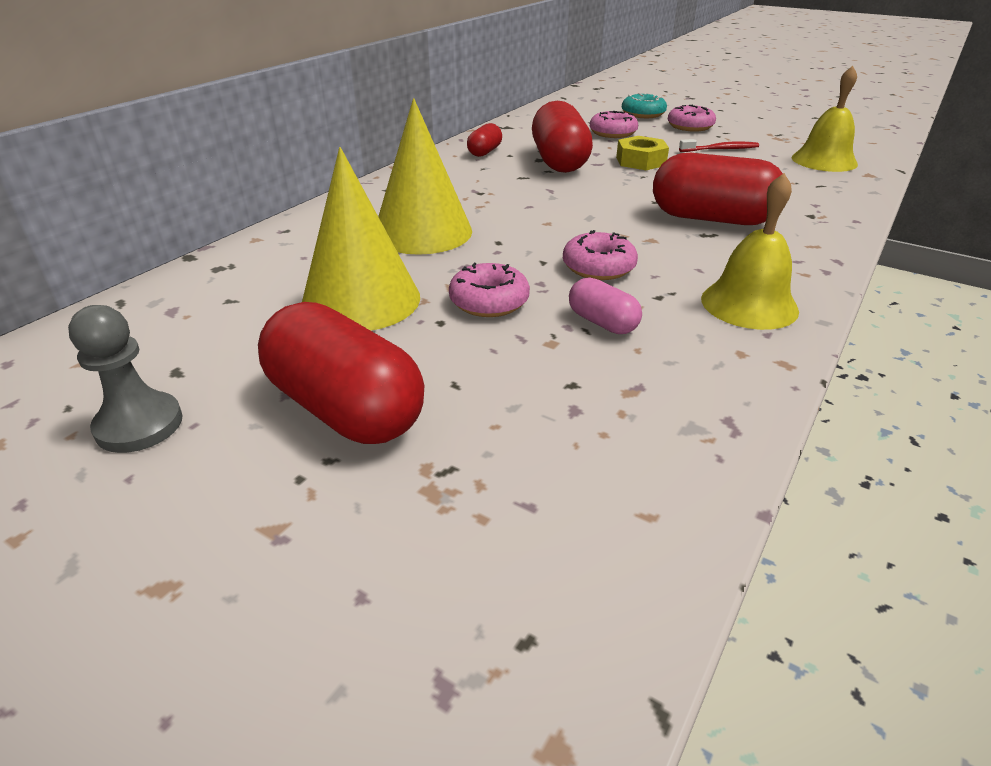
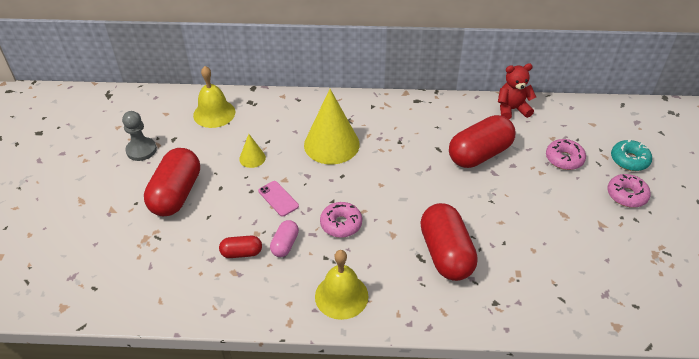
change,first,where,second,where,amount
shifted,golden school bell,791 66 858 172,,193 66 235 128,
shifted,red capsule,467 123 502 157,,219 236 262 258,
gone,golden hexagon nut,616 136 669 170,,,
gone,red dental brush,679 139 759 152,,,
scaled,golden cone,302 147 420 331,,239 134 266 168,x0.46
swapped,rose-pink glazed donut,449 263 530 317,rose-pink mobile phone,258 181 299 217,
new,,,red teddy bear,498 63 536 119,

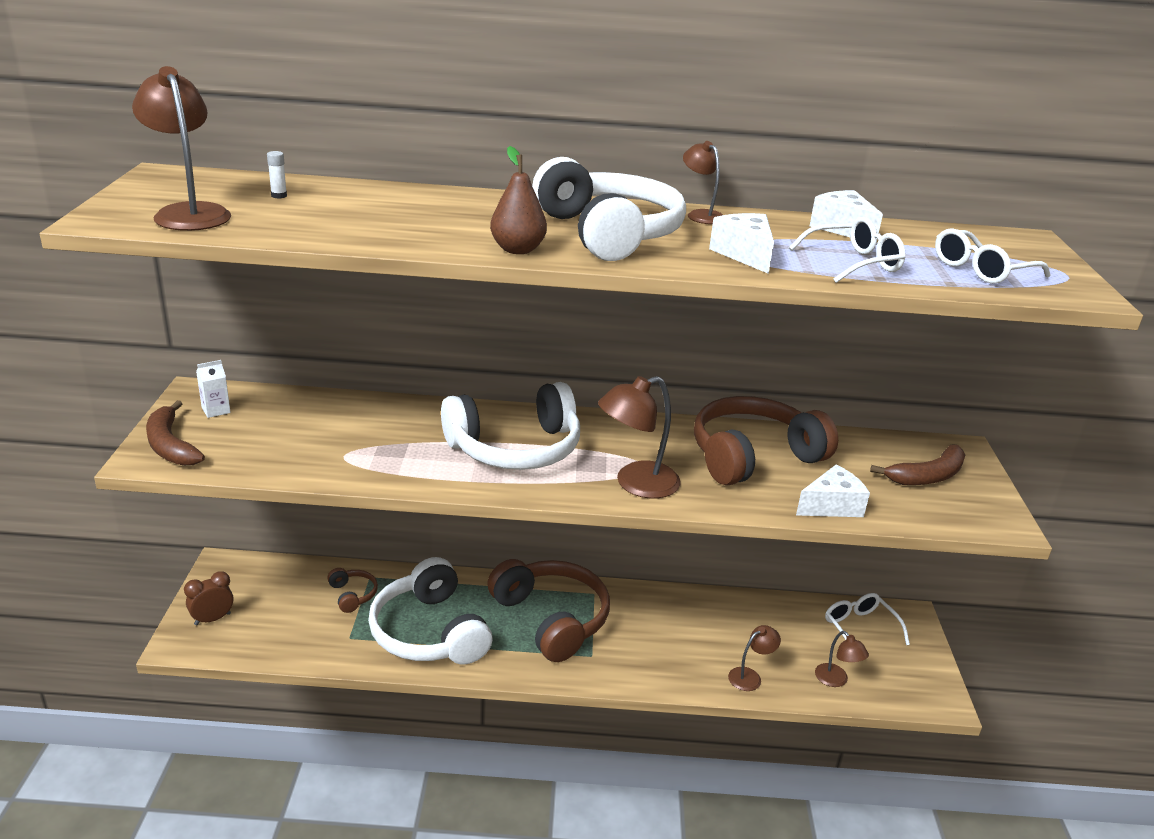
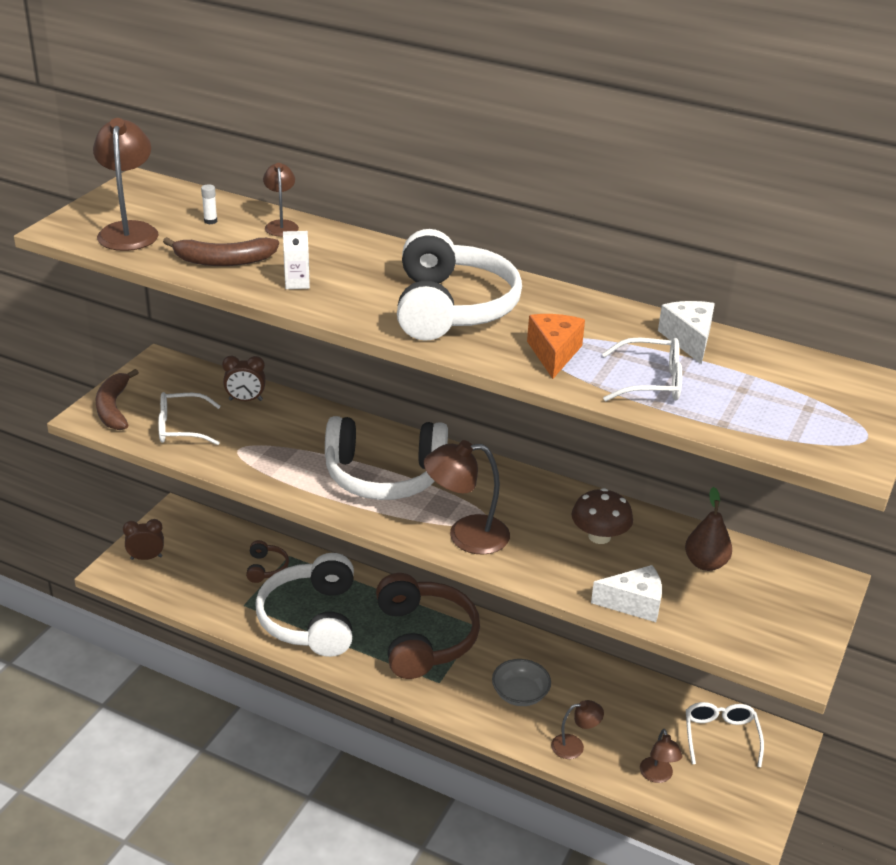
change,first,where,second,where,amount
shifted,russet lamp,683 141 723 224,,263 163 299 237,
shifted,russet toy pear,490 146 547 254,,685 487 732 571,
repainted,white cheese wedge,709 213 774 274,orange cheese wedge,527 314 585 379,
shifted,white spectacles,935 228 1051 284,,158 392 221 445,
shifted,white juice carton,196 360 231 418,,283 231 310 289,
swapped,russet over-ear headphones,694 396 838 486,russet fungus,572 488 633 544,
shifted,russet banana fruit,870 445 965 485,,163 237 279 266,
new,,,russet alarm clock,222 356 266 401,
new,,,gray serving bowl,492 659 551 706,

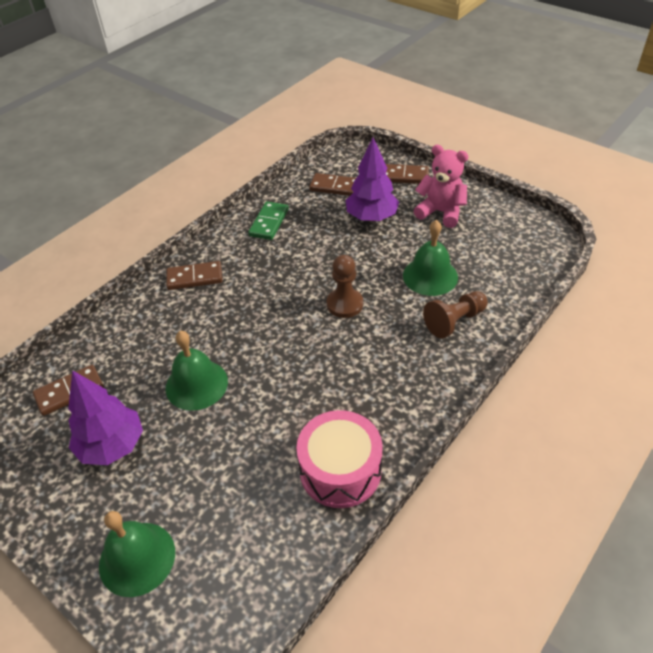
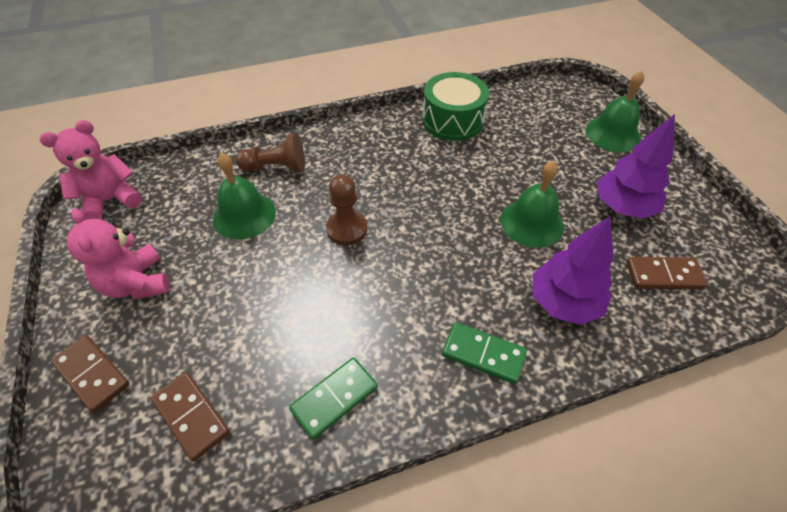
change,first,where,second,where,amount
shifted,violet tree,346 138 399 222,,533 216 614 325,
repainted,russet domino tile,166 261 223 290,leaf-green domino tile,442 322 527 384,
repainted,rose-pink snare drum,296 410 383 508,leaf-green snare drum,422 72 489 141,
new,,,rose-pink teddy bear,40 120 142 220,

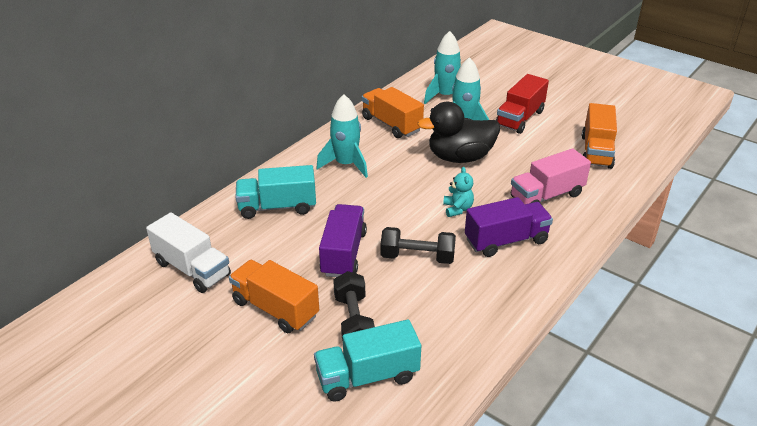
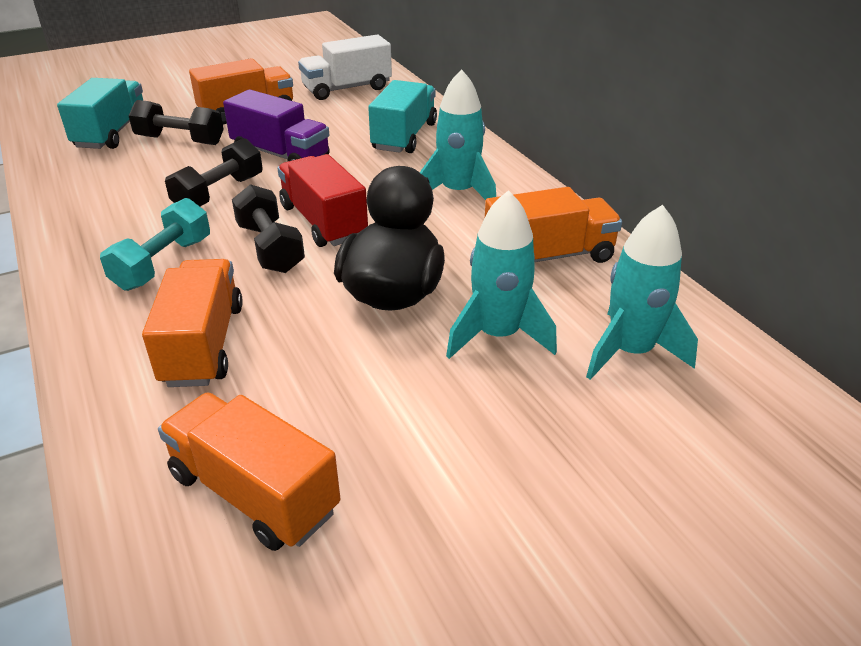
change,first,where,second,where,amount
shifted,red truck,496 74 549 134,,277 154 368 247,
repainted,rose-pink truck,511 148 591 204,orange truck,142 259 243 387,
swapped,turquoise teddy bear,443 167 474 217,jet-black dumbbell,232 184 305 273,
swapped,violet truck,465 197 553 257,turquoise dumbbell,100 198 210 291,

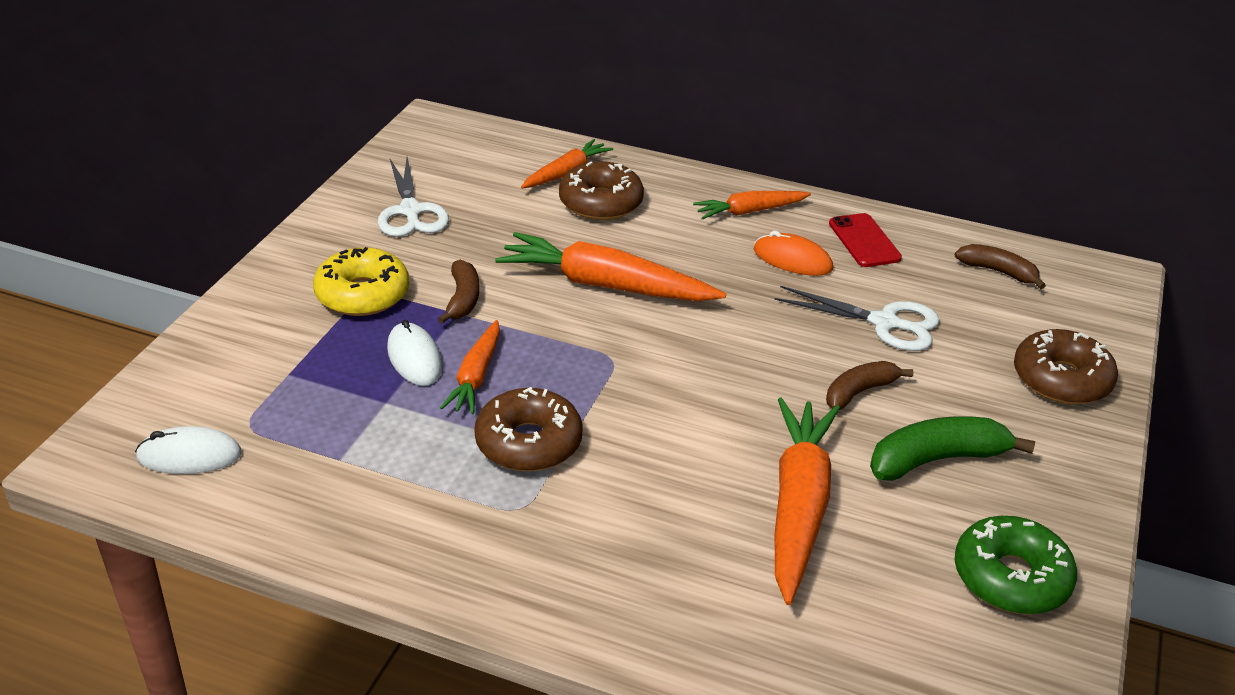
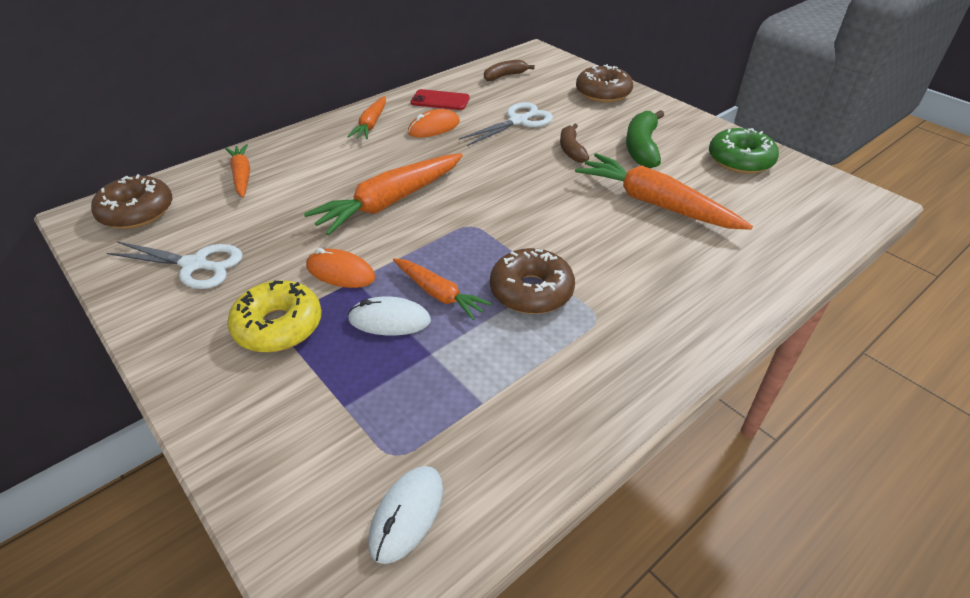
change,first,where,second,where,amount
shifted,russet glazed donut,559 161 644 220,,91 174 172 229,
swapped,russet banana fruit,438 260 479 323,orange mouse,306 248 375 288,

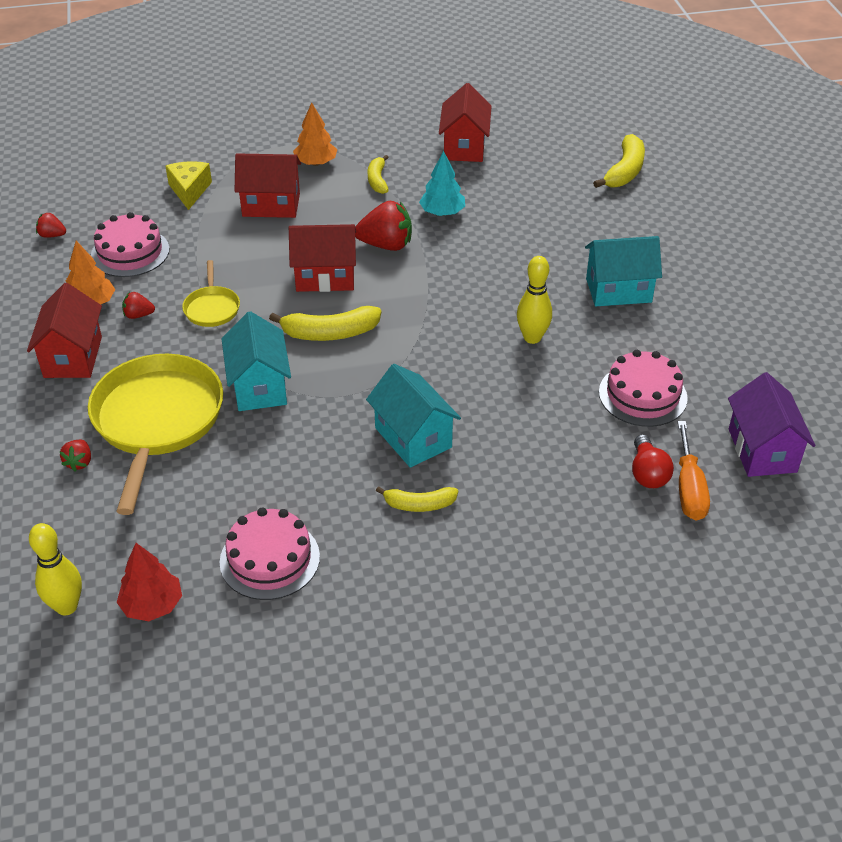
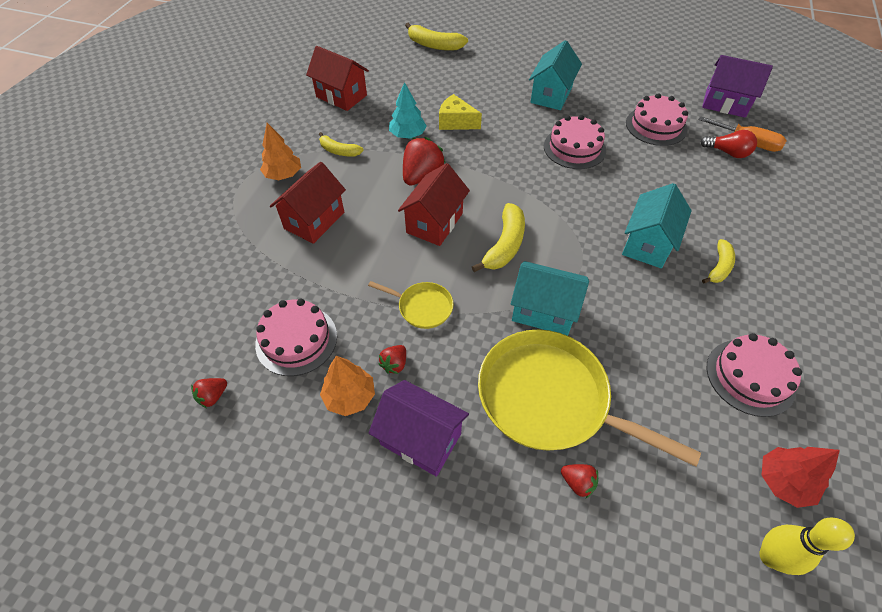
change,first,where,second,where,amount
rotated,golden banana fruit,593 134 645 188,,405 23 468 51,150 degrees clockwise
shifted,golden cheese wedge,165 161 212 210,,439 94 482 130,
swapped,golden bowling pin,517 256 552 344,rose-pink cake,544 115 606 169,
repainted,red toy house,27 283 102 378,violet toy house,369 380 469 477,
rotated,turquoise toy house,366 364 461 468,,622 183 692 268,60 degrees counterclockwise

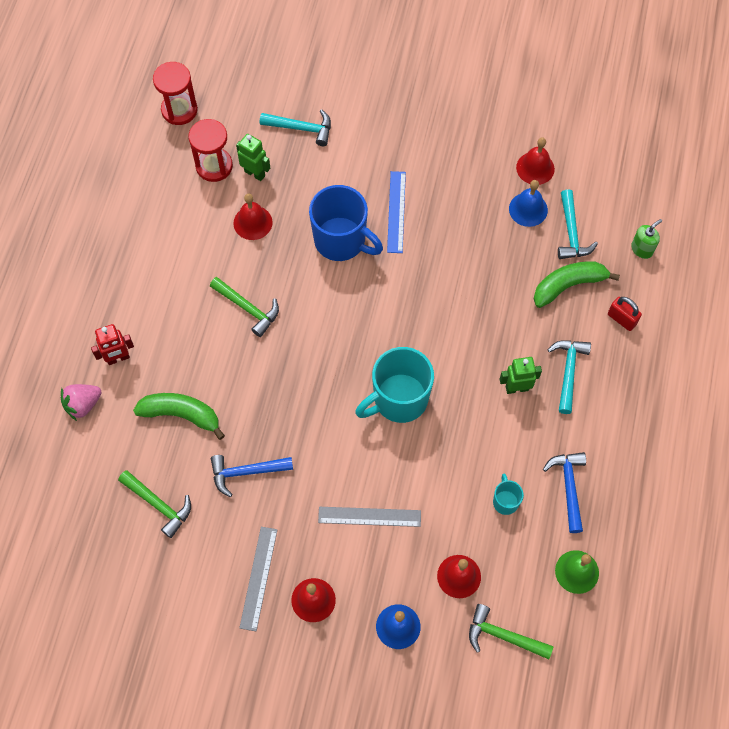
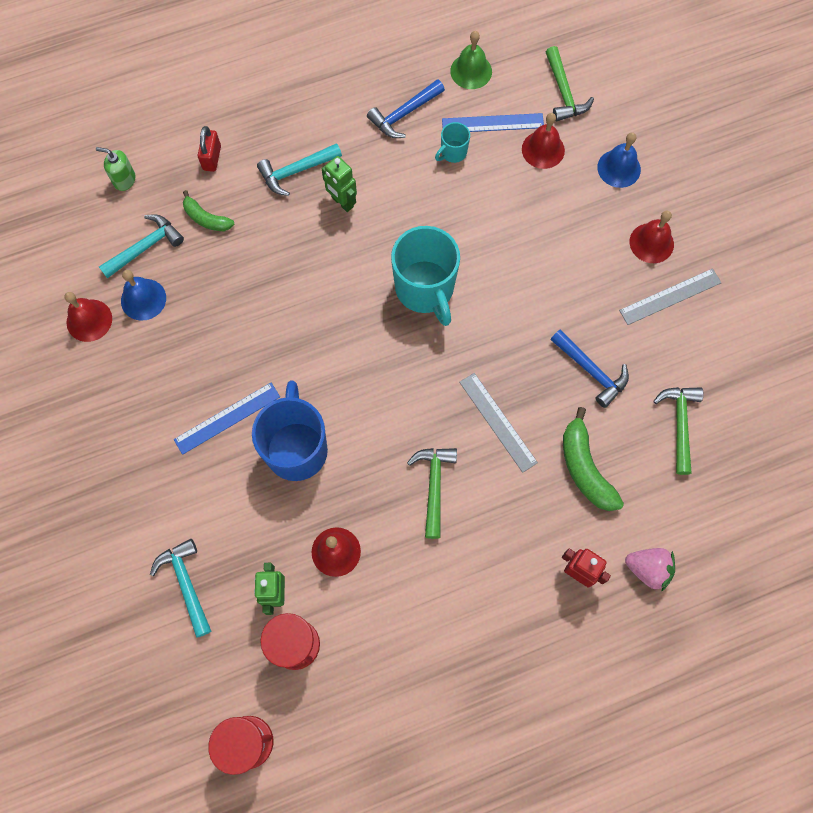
change,first,where,second,where,amount
scaled,leaf-green banana fruit,533 261 620 308,,183 190 234 231,x0.63
rotated,turquoise tea mug,355 347 434 423,,391 226 460 326,45 degrees clockwise
shifted,gray measuring stick,318 507 421 527,,459 373 538 473,
new,,,blue measuring stick,442 113 544 132,

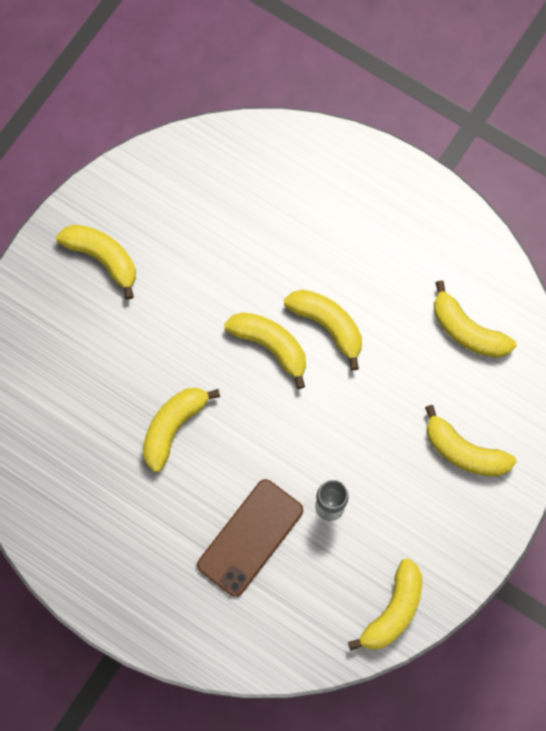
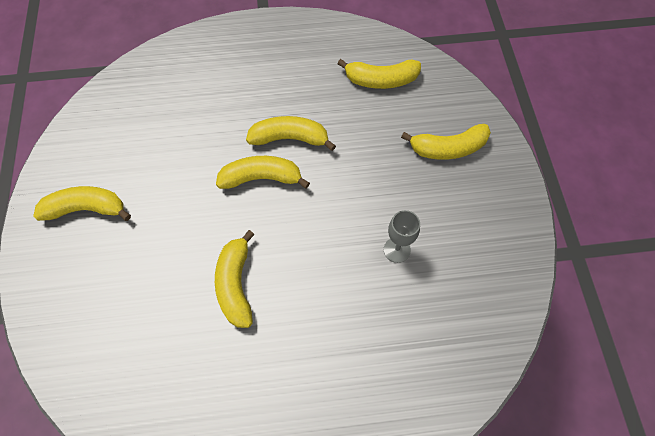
change,first,where,second,where,amount
gone,russet mobile phone,197 479 303 597,,,
gone,golden banana fruit,348 558 422 651,,,

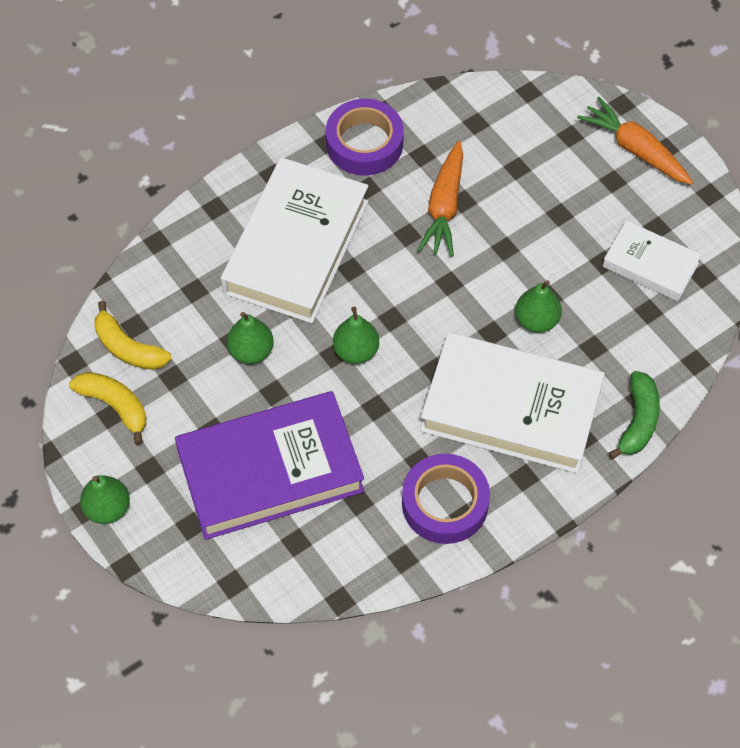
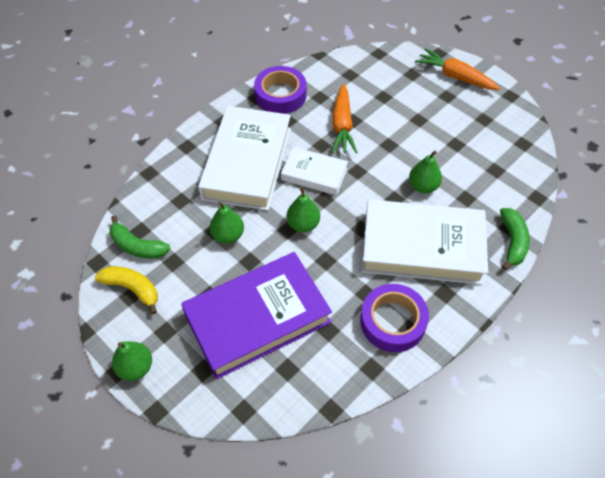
change,first,where,second,where,amount
shifted,white hardback,603 221 702 301,,281 147 348 195,
repainted,golden banana fruit,94 301 171 370,leaf-green banana fruit,110 215 170 259,

